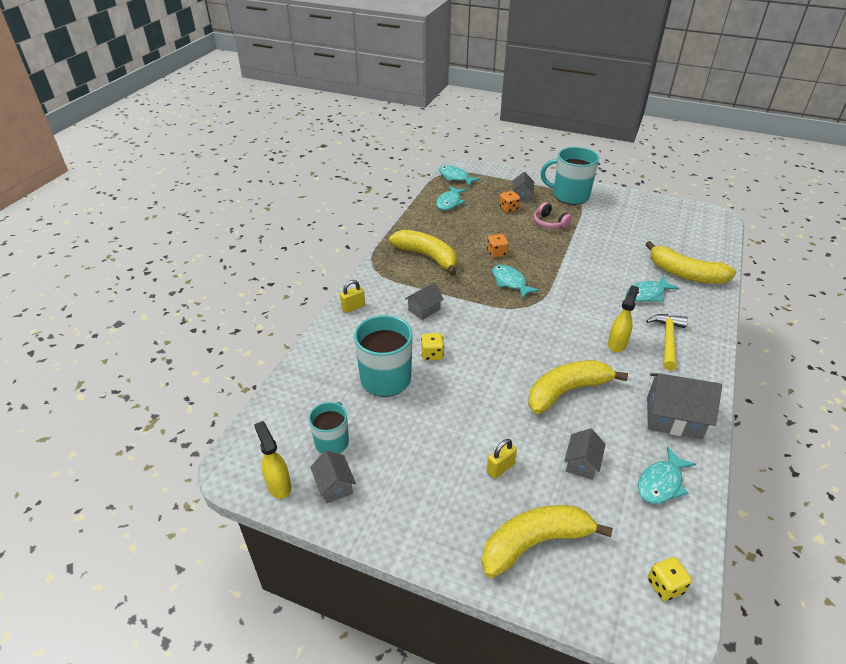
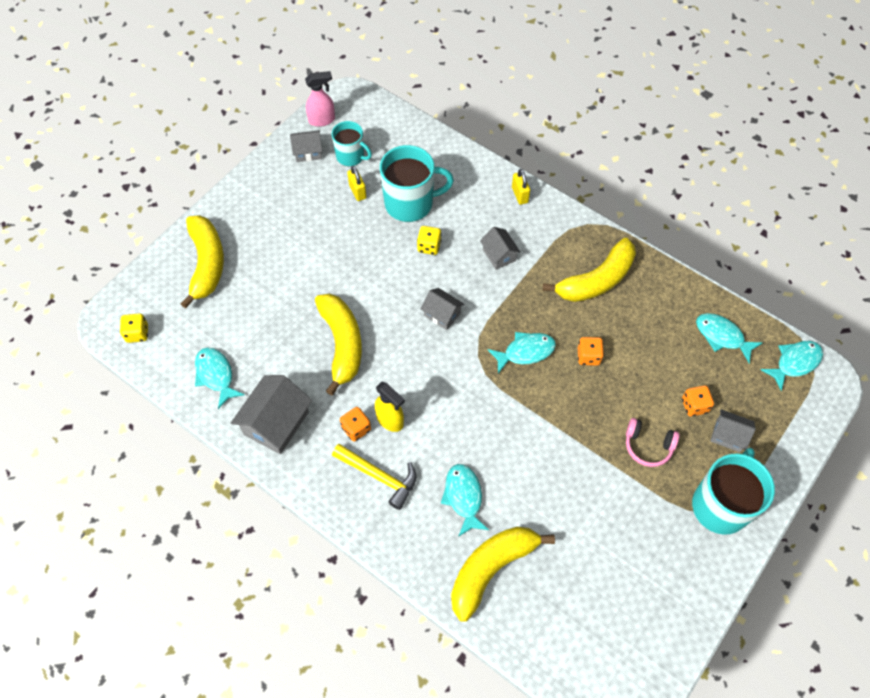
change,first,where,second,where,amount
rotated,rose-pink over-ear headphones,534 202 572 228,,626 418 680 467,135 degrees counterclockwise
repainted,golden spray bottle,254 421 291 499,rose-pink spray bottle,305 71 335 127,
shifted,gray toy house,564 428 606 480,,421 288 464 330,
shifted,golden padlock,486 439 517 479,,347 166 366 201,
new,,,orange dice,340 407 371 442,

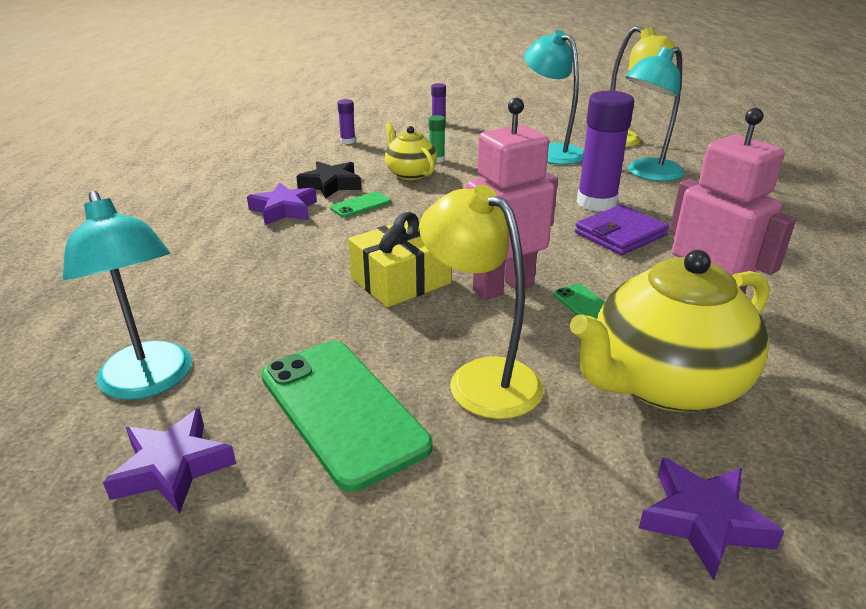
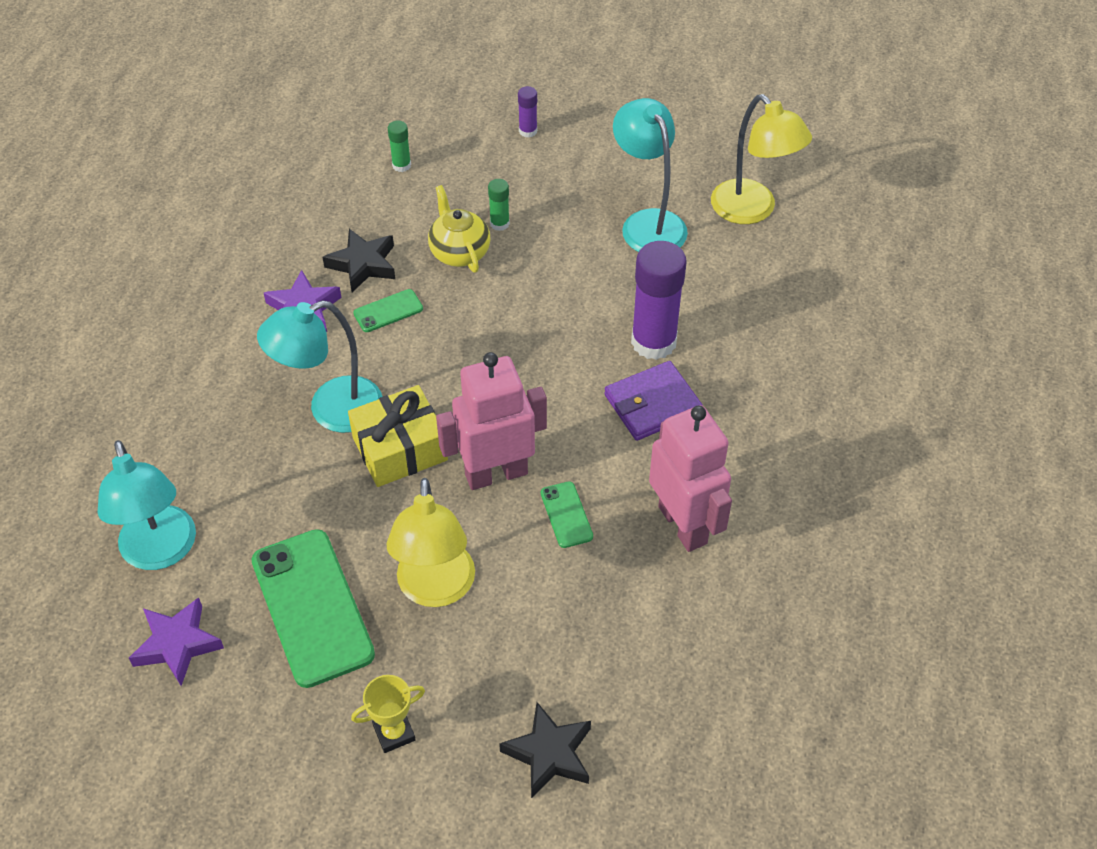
change,first,where,second,where,amount
shifted,turquoise lamp,625 47 684 181,,257 300 383 433,
repainted,violet stick of glue,337 99 355 144,leaf-green stick of glue,388 120 411 172,
rotated,golden lamp,419 185 543 419,,386 478 475 607,150 degrees counterclockwise
gone,golden china teapot,570 250 770 412,,,
repainted,violet star shape,639 457 785 580,jet-black star shape,499 702 591 799,
new,,,golden trophy,351 675 425 753,

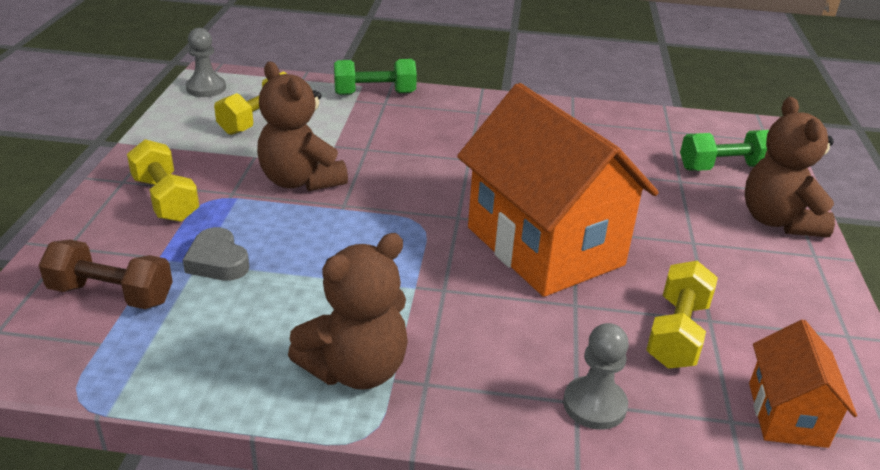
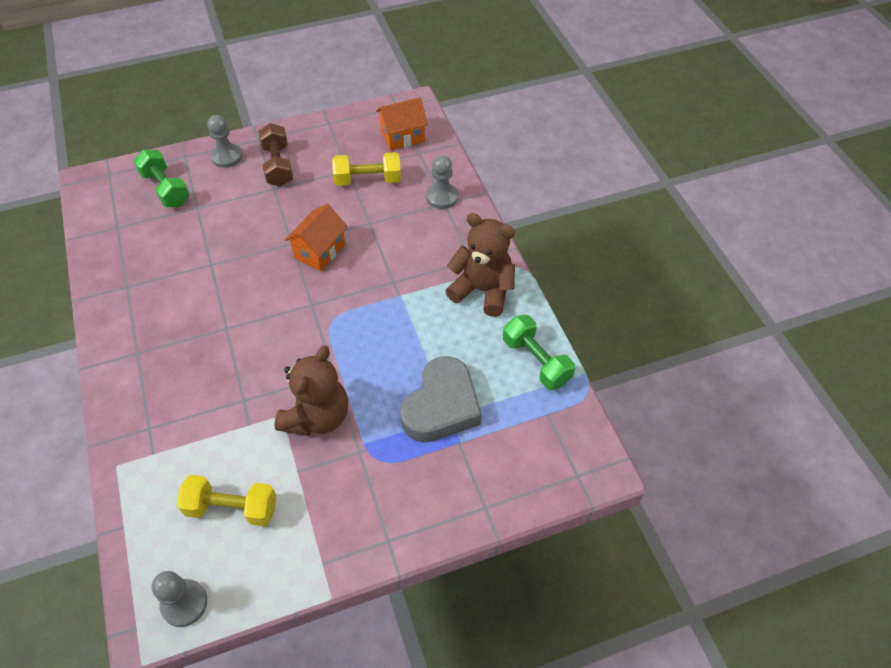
change,first,where,second,where,amount
shifted,leaf-green dumbbell,334 59 417 95,,503 315 575 390,
scaled,orange toy house,457 83 659 297,,285 204 348 271,x0.48
swapped,russet teddy bear,745 97 835 237,gray chess pawn,208 115 243 168,
gone,golden dumbbell,127 139 199 222,,,
scaled,gray heart,183 227 249 281,,400 356 482 442,x1.74
shifted,russet dumbbell,39 239 173 309,,258 123 293 187,

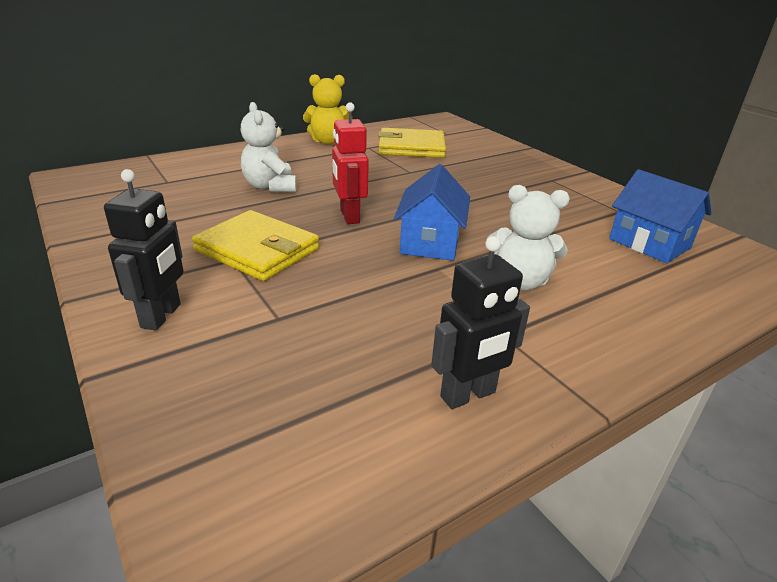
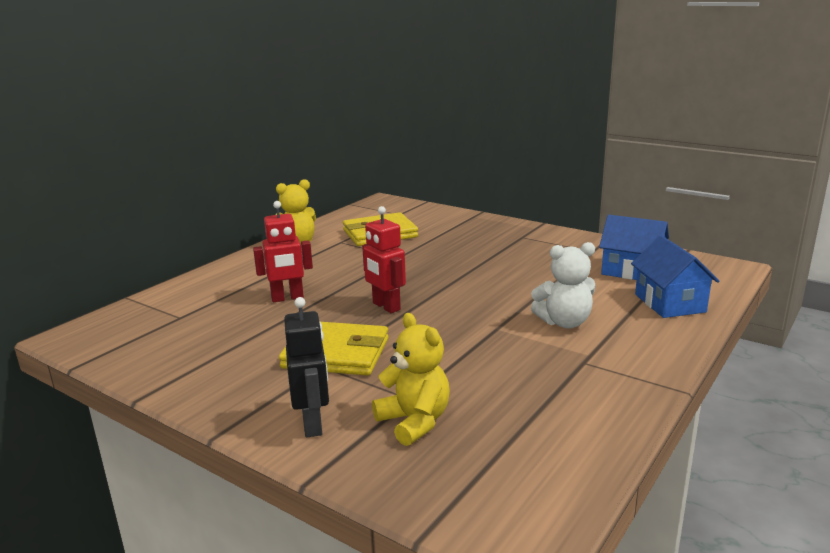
change,first,where,second,where,amount
swapped,white teddy bear,241 102 296 192,red robot figure,253 201 313 302,
shifted,blue toy house,394 164 470 261,,631 235 719 318,
gone,jet-black robot figure,431 236 530 409,,,
new,,,golden teddy bear,372 313 450 446,

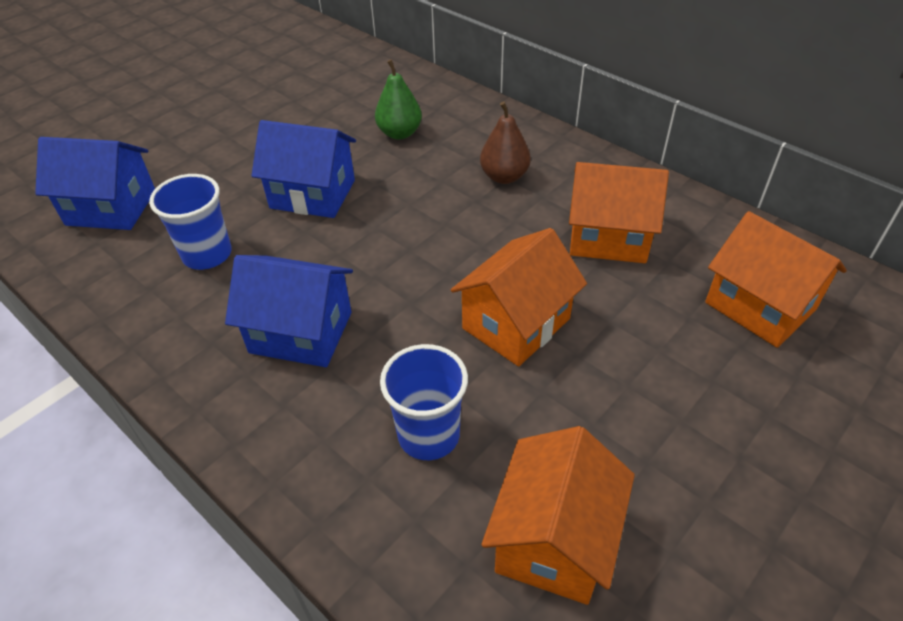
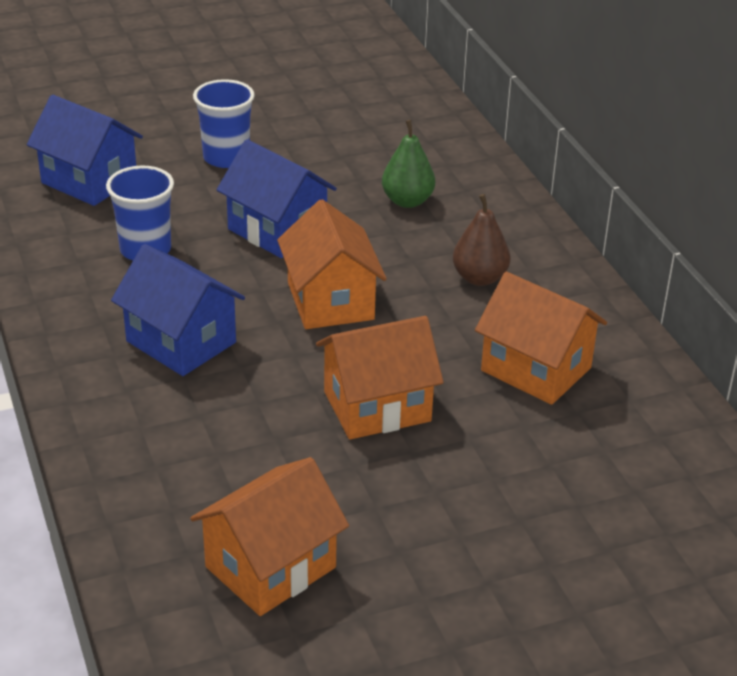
change,first,where,second,where,amount
shifted,orange toy house,705 211 847 348,,277 199 387 329,
shifted,blue beaker,380 344 468 460,,193 79 255 168,

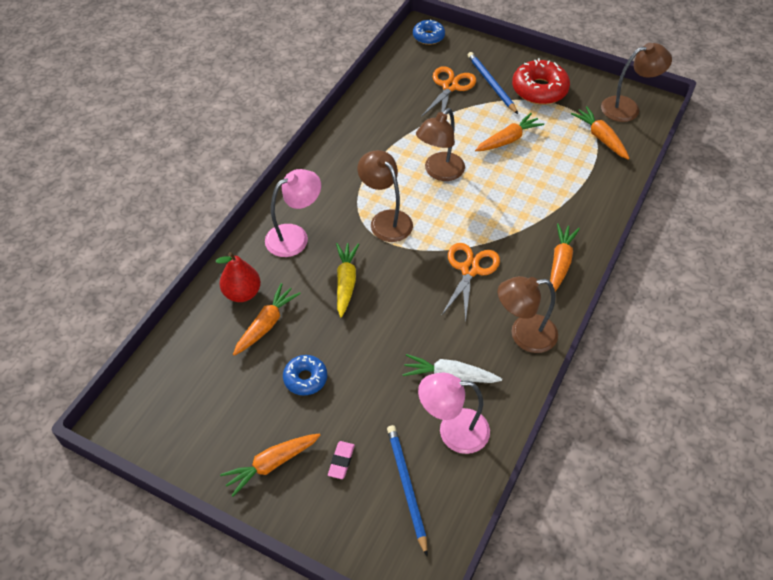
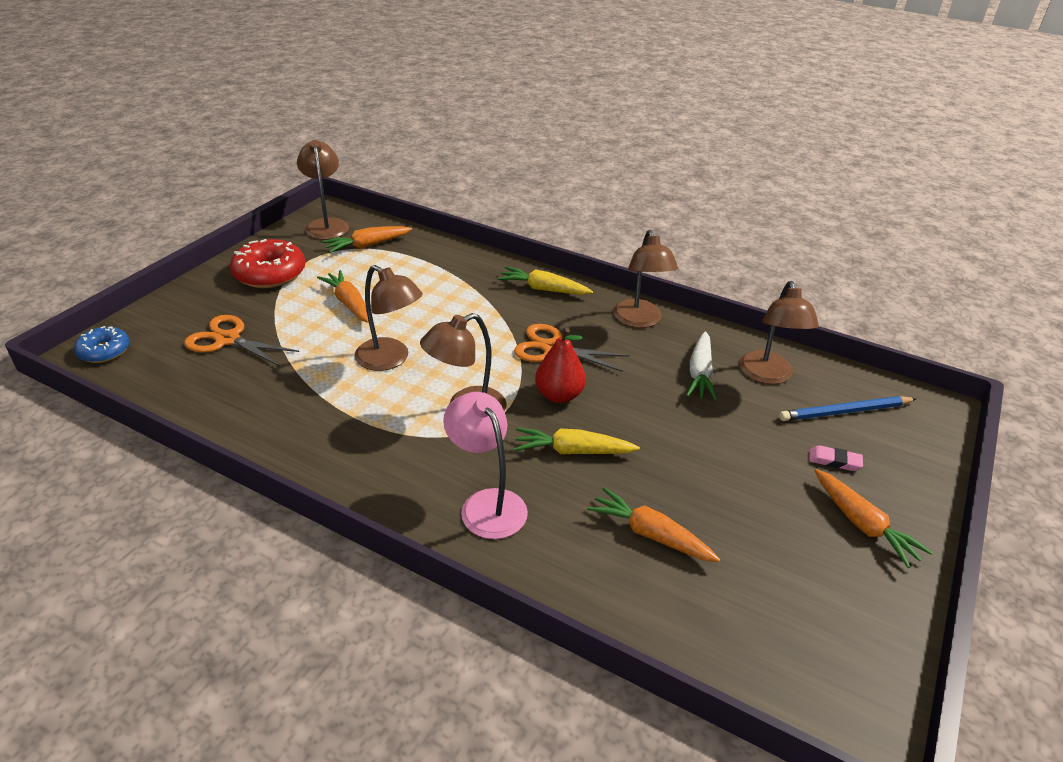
change,first,where,second,where,amount
gone,blue lead pencil,468 52 518 114,,,
repainted,orange carrot,550 223 580 291,golden carrot,497 266 593 295,
shifted,red toy pear,216 252 261 302,,535 328 586 403,
gone,blue glazed donut,283 355 327 396,,,
repainted,rose-pink lamp,418 373 490 454,russet lamp,739 281 819 384,

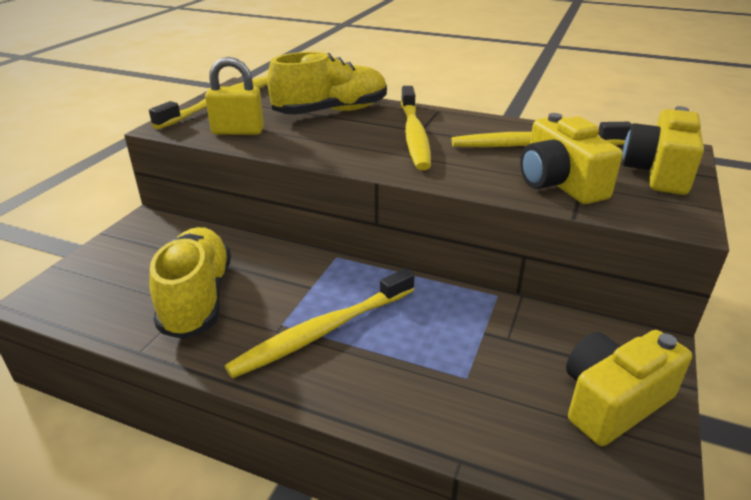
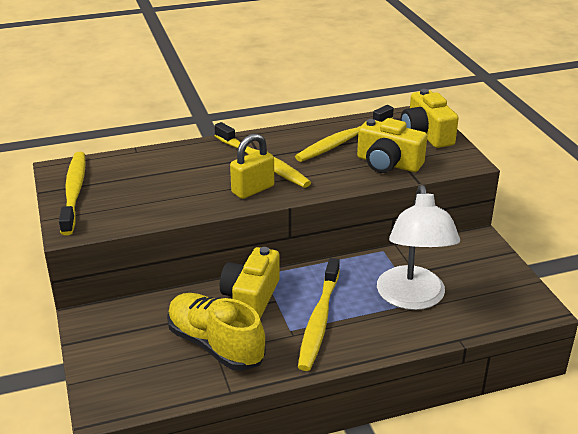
change,first,where,second,where,amount
gone,golden shoe,267 52 387 115,,,
shifted,golden padlock,205 57 264 135,,230 133 274 199,
shifted,golden photo camera,566 330 692 446,,220 247 280 318,
new,,,white lamp,377 185 460 310,

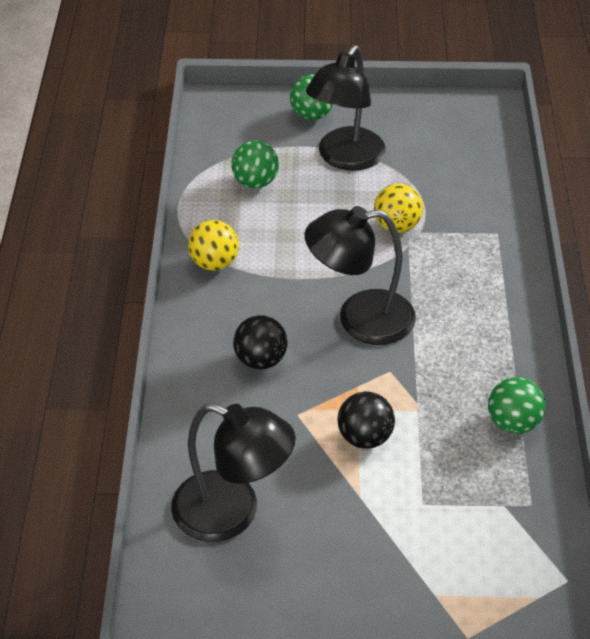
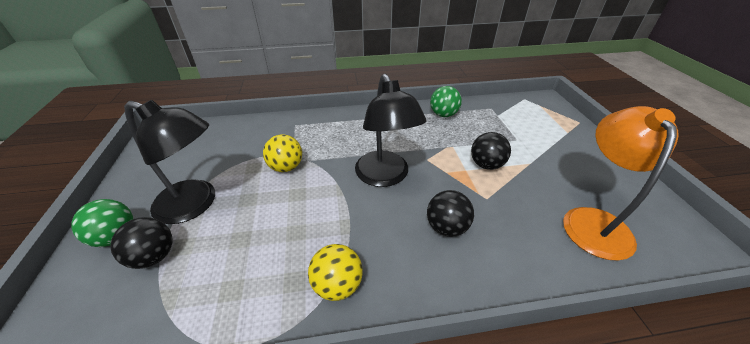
change,first,where,second,where,amount
gone,leaf-green ball,231 141 279 188,,,
repainted,jet-black lamp,171 403 296 542,orange lamp,563 106 678 261,
new,,,jet-black ball,110 217 172 269,

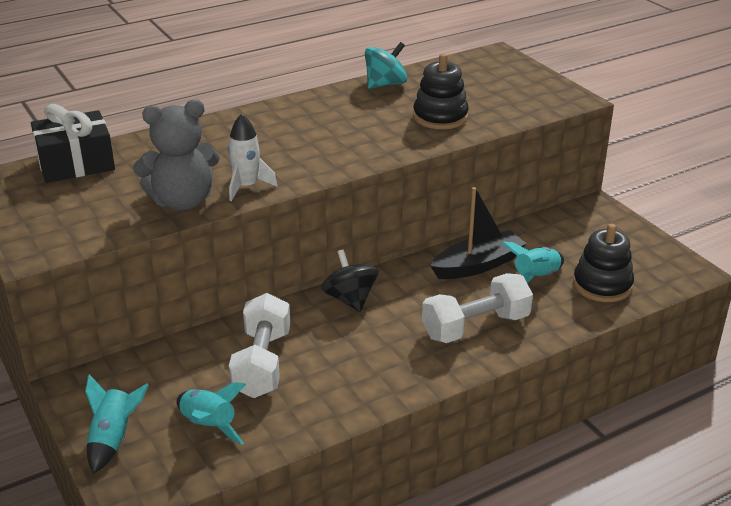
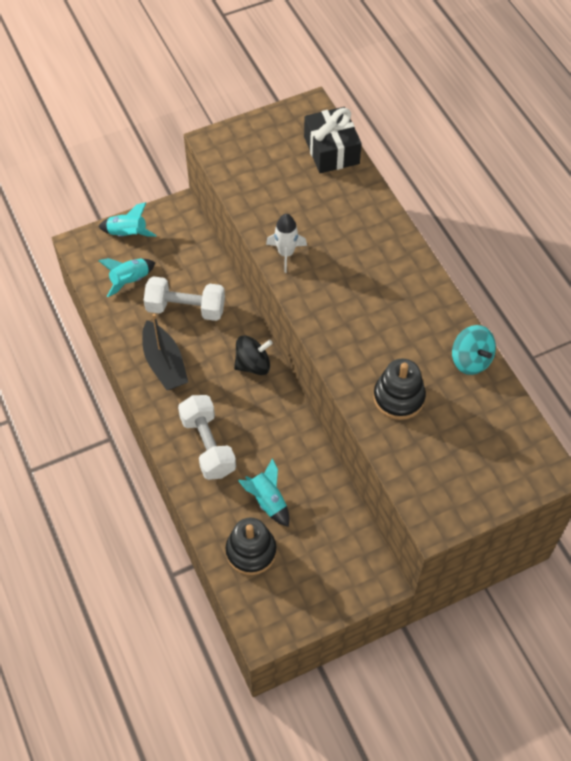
change,first,where,second,where,amount
gone,gray teddy bear,133 99 220 211,,,
shifted,jet-black sailboat,430 187 527 279,,142 313 188 390,

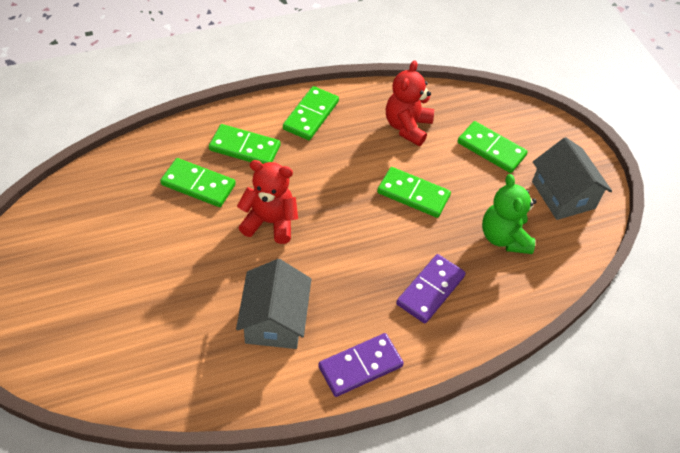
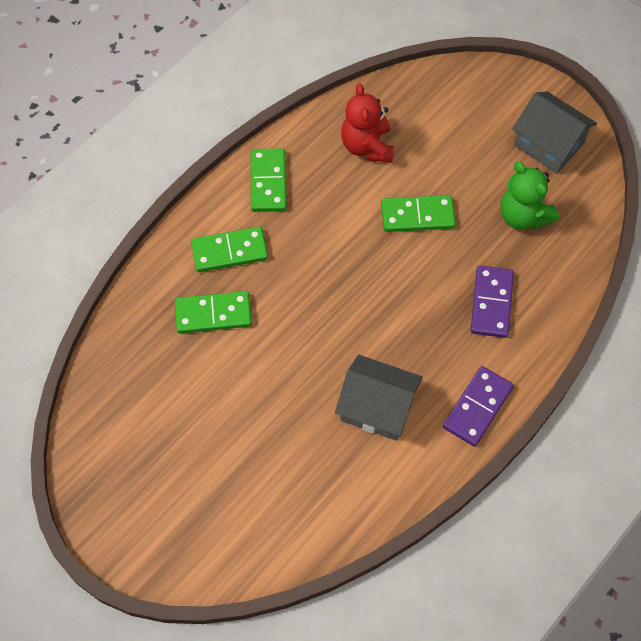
change,first,where,second,where,amount
gone,leaf-green domino tile,458 121 528 173,,,
gone,red teddy bear,237 160 298 244,,,
rotated,gray toy house,236 259 311 349,,335 355 422 441,45 degrees counterclockwise

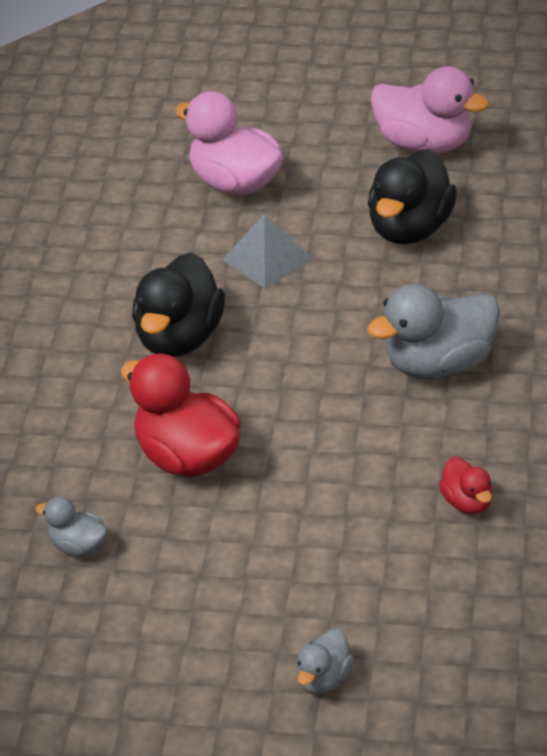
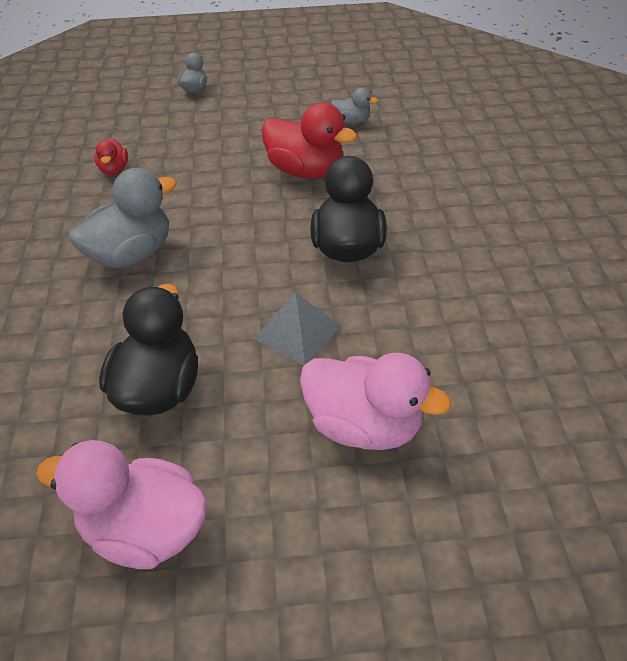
change,first,where,second,where,amount
rotated,red duck,439 457 492 514,,94 138 128 175,150 degrees counterclockwise

